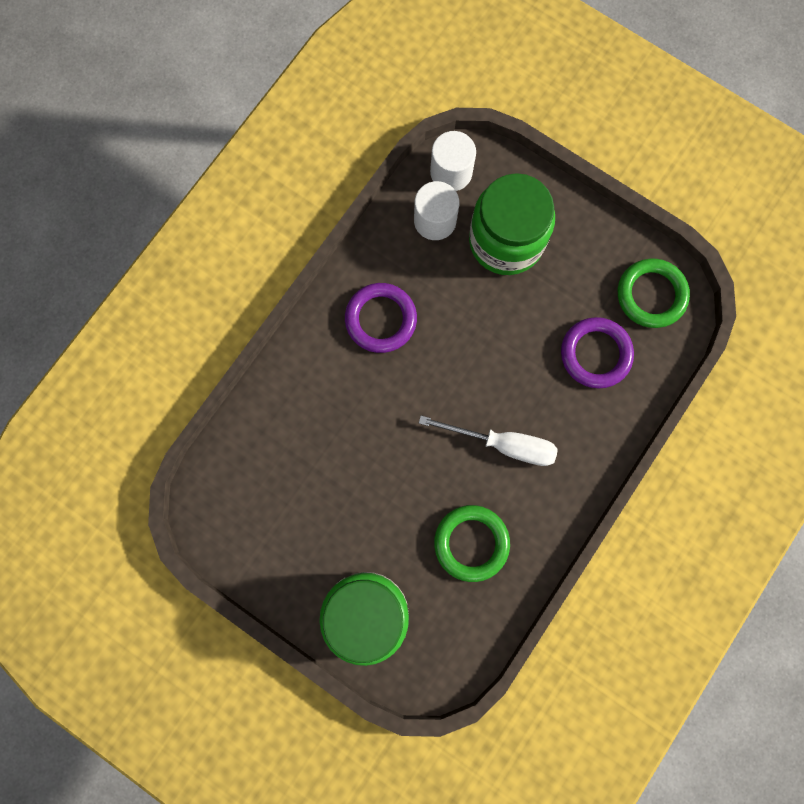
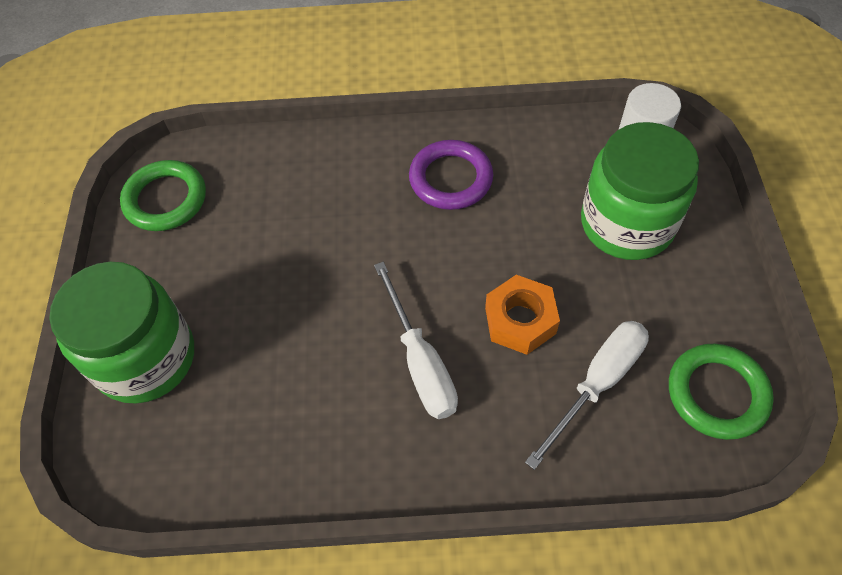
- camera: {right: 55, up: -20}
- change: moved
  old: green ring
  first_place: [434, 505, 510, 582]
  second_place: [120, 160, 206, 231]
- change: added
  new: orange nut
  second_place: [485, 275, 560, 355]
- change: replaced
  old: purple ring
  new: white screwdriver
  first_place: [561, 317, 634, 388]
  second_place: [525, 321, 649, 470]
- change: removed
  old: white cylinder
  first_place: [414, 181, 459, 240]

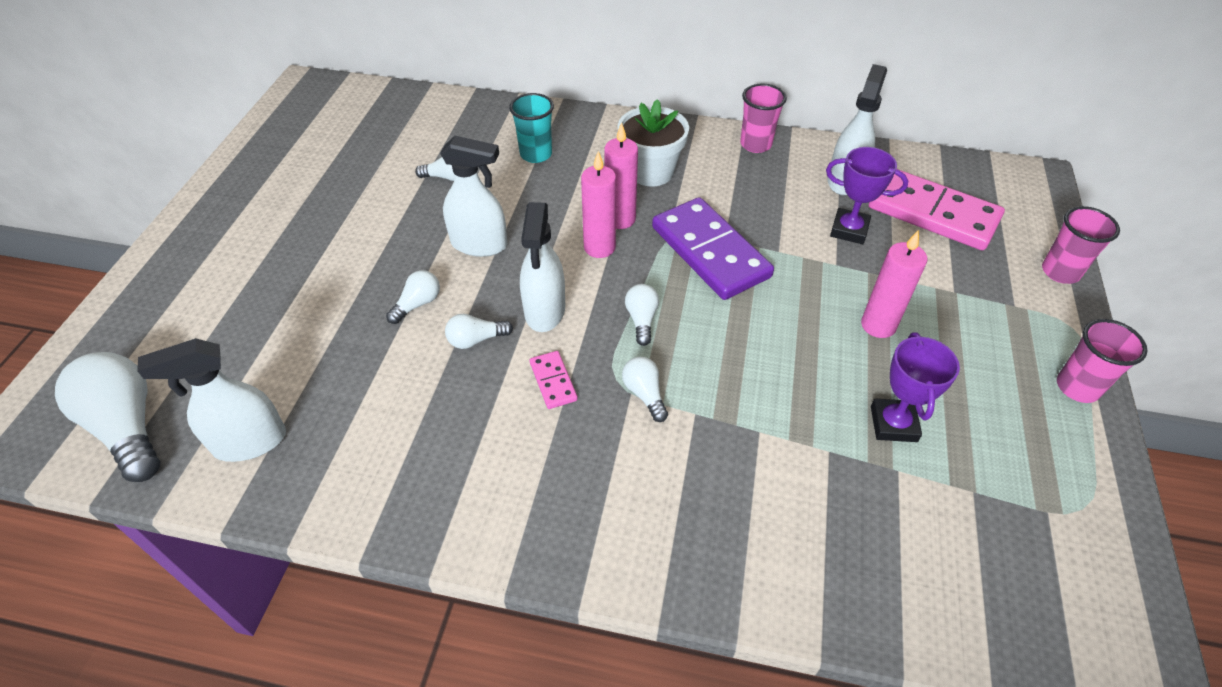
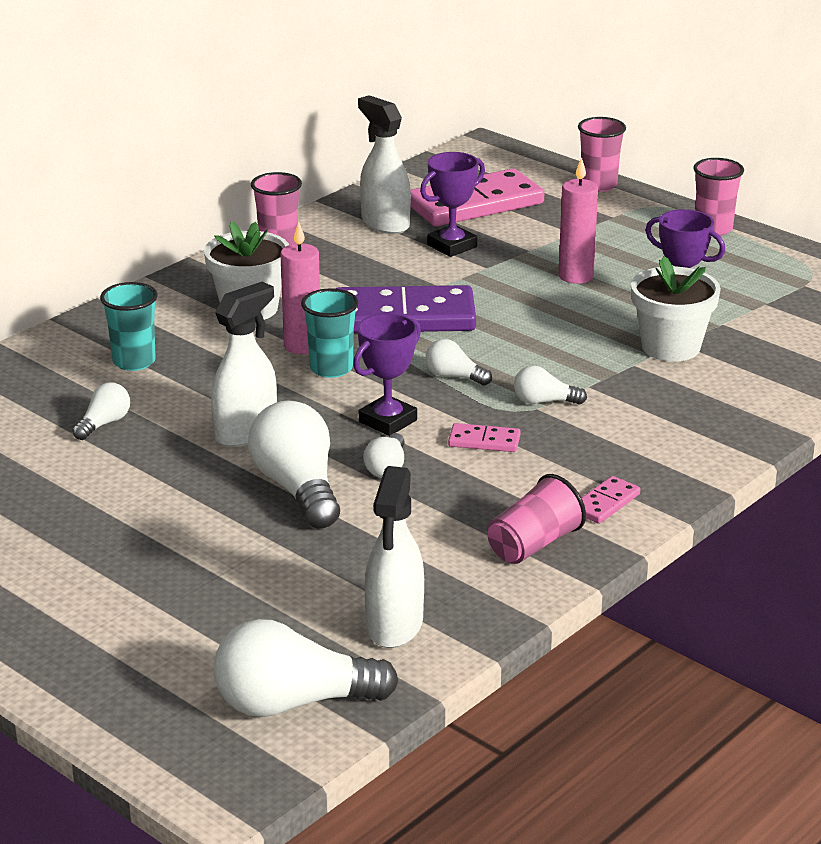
- camera: {right: -60, up: -20}
- change: resized
  old: white light bulb
  first_place: [386, 270, 440, 324]
  second_place: [248, 401, 340, 529]
  factor: 1.99
- change: replaced
  old: pink candle
  new: turquoise cup
  first_place: [581, 151, 616, 258]
  second_place: [301, 288, 359, 378]
- change: replaced
  old: white spray bottle
  new: purple trophy
  first_place: [520, 202, 565, 332]
  second_place: [353, 313, 421, 436]
- change: added
  new: pink cup
  second_place: [487, 474, 586, 564]
- change: added
  new: pink domino
  second_place: [582, 476, 640, 524]
- change: added
  new: white flower pot
  second_place: [631, 256, 721, 362]

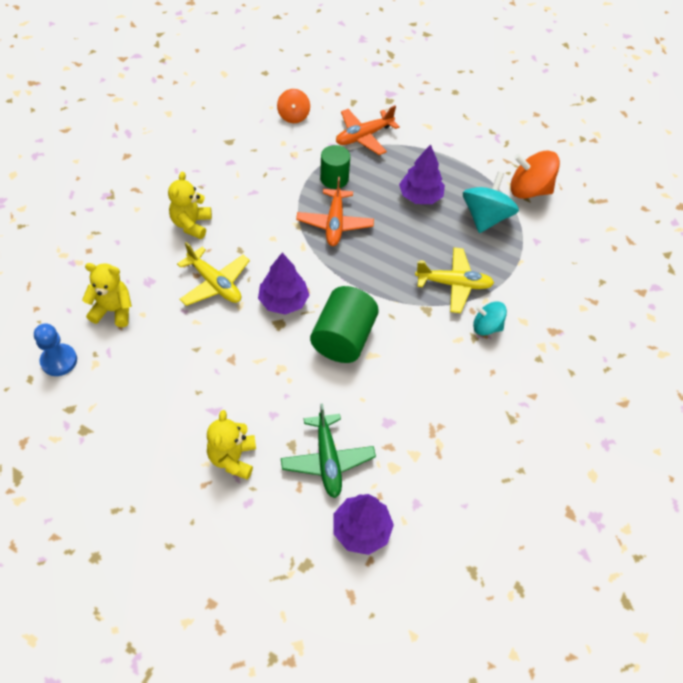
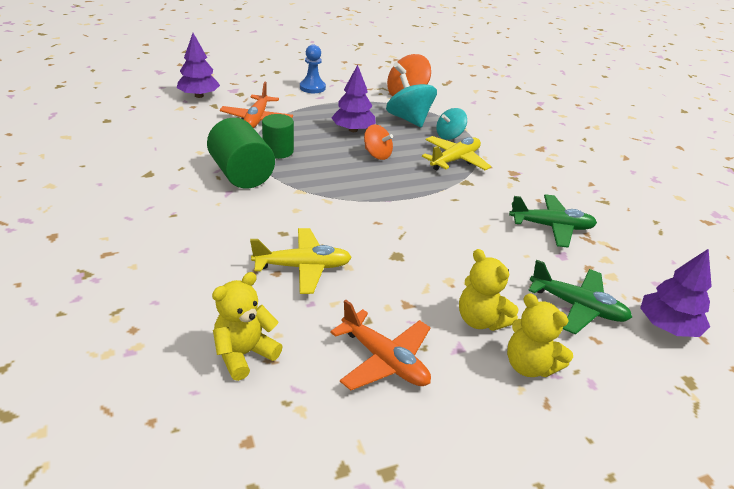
- camera: {right: -50, up: -20}
- change: moved
  old: purple tree
  first_place: [258, 253, 309, 315]
  second_place: [176, 33, 220, 98]
- change: moved
  old: green cylinder
  first_place: [310, 286, 379, 363]
  second_place: [207, 118, 275, 189]
- change: moved
  old: blue pawn
  first_place: [34, 324, 77, 376]
  second_place: [300, 44, 326, 93]
- change: moved
  old: orange plane
  first_place: [296, 177, 374, 246]
  second_place: [330, 300, 431, 390]
- change: moved
  old: orange spinning top
  first_place: [277, 89, 310, 123]
  second_place: [364, 125, 393, 160]
- change: moved
  old: turquoise spinning top
  first_place: [473, 302, 507, 336]
  second_place: [436, 108, 467, 140]
- change: moved
  old: yellow teddy bear
  first_place: [168, 172, 212, 239]
  second_place: [459, 249, 518, 331]
- change: added
  new: green plane
  second_place: [509, 194, 597, 248]

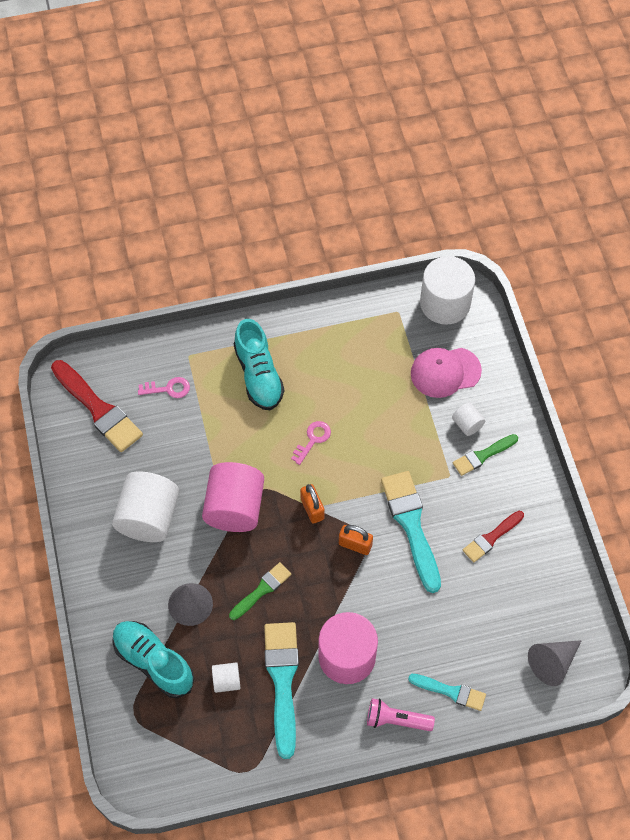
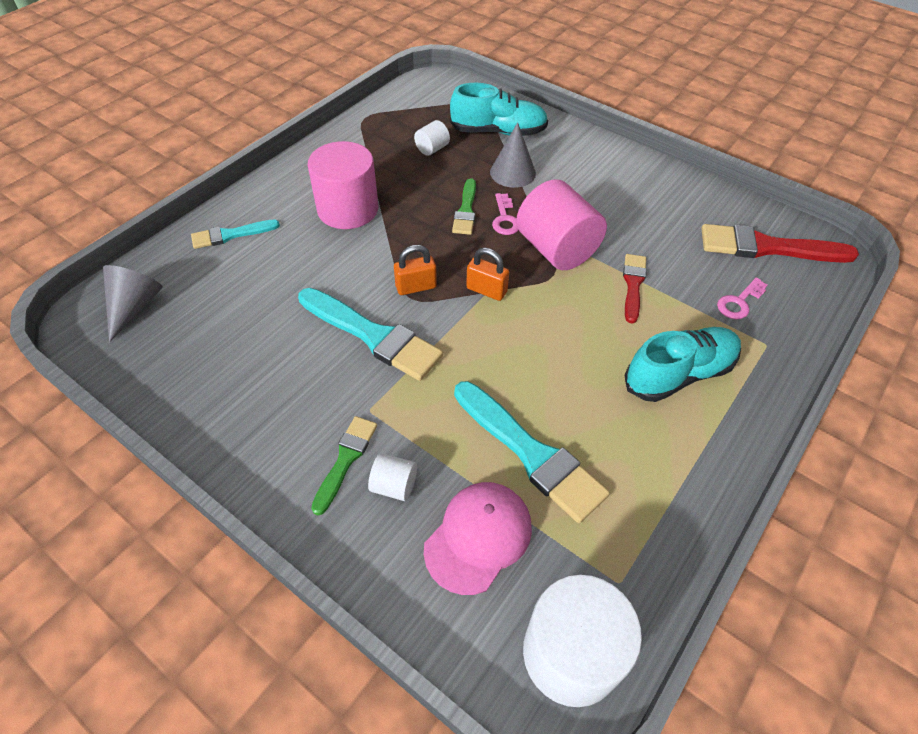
- camera: {right: 140, up: -10}
- change: moved
  old: turquoise brush
  first_place: [264, 622, 299, 759]
  second_place: [454, 381, 610, 523]
- change: moved
  old: pink key
  first_place: [291, 421, 331, 465]
  second_place: [492, 193, 518, 235]
- change: moved
  old: red brush
  first_place: [463, 511, 524, 562]
  second_place: [623, 254, 647, 324]
- change: turned
  old: turquoise shoe
  first_place: [234, 319, 284, 410]
  second_place: [624, 327, 741, 402]
  degrees: 120
- change: removed
  old: white cylinder
  first_place: [112, 471, 179, 542]
- change: removed
  old: pink flashlight
  first_place: [367, 698, 435, 731]

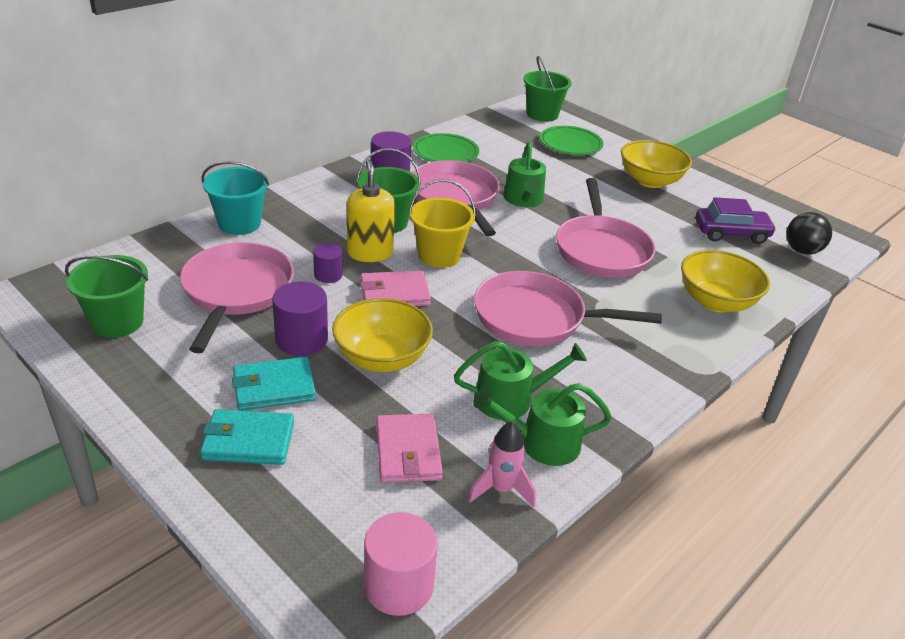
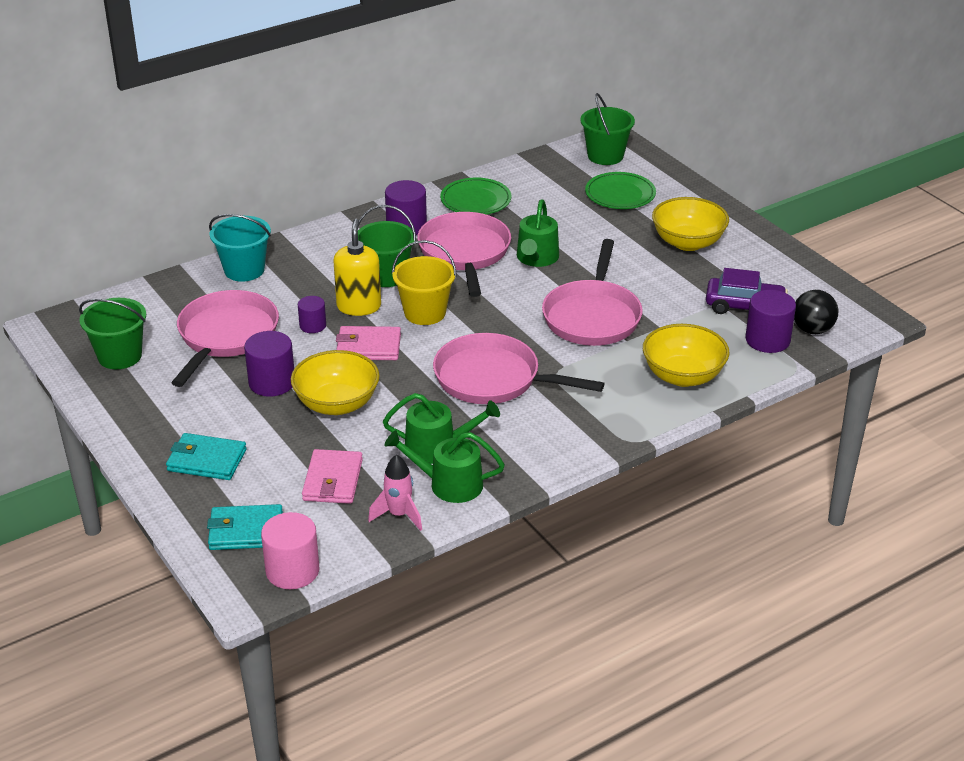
- camera: {right: 15, up: 0}
- change: moved
  old: turquoise wallet
  first_place: [232, 357, 316, 411]
  second_place: [207, 504, 283, 550]
- change: added
  new: purple cylinder
  second_place: [746, 290, 796, 353]

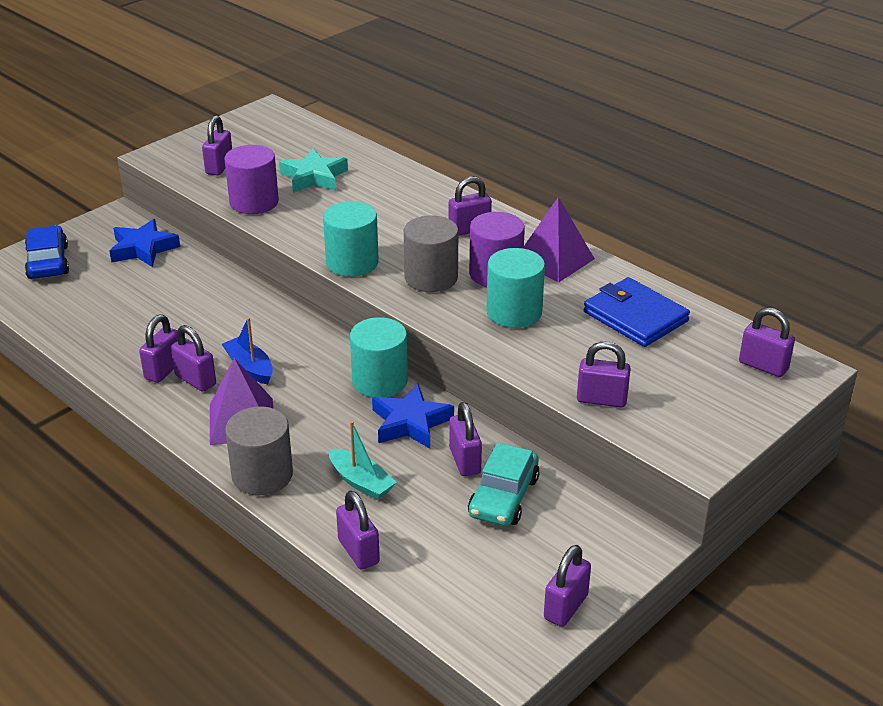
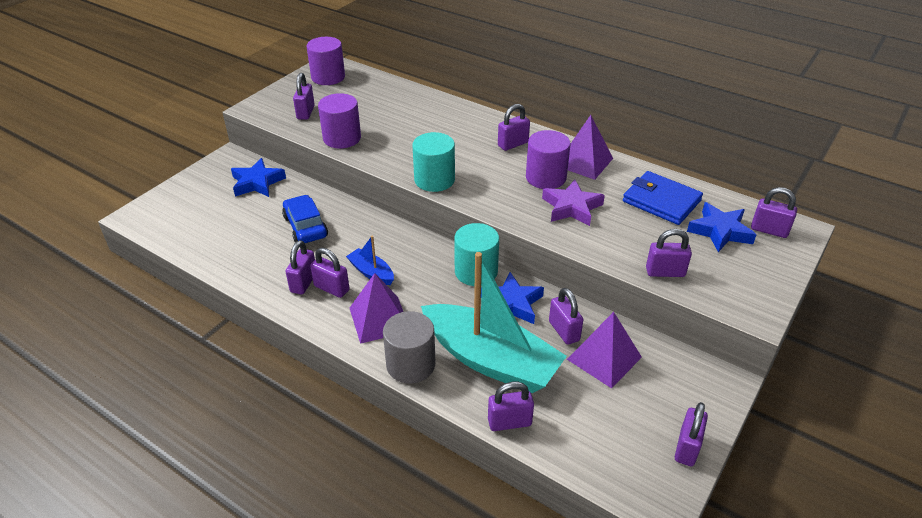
- camera: {right: -10, up: 5}
- change: moved
  old: blue car
  first_place: [25, 226, 69, 279]
  second_place: [282, 195, 328, 243]
- change: added
  new: purple cylinder
  second_place: [307, 37, 345, 85]
- change: resized
  old: turquoise boat
  first_place: [329, 421, 397, 500]
  second_place: [421, 252, 567, 393]
  factor: 2.3
- change: turned
  old: purple padlock
  first_place: [336, 490, 380, 570]
  second_place: [488, 382, 534, 431]
  degrees: -60
- change: replaced
  old: turquoise cylinder
  new: purple star
  first_place: [486, 248, 545, 328]
  second_place: [542, 180, 605, 226]
- change: replaced
  old: turquoise car
  new: purple pyramid
  first_place: [468, 442, 540, 526]
  second_place: [567, 312, 642, 388]
- change: added
  new: blue star
  second_place: [687, 202, 757, 252]
- change: removed
  old: turquoise star
  first_place: [279, 149, 348, 193]
- change: removed
  old: grey cylinder
  first_place: [404, 215, 458, 292]

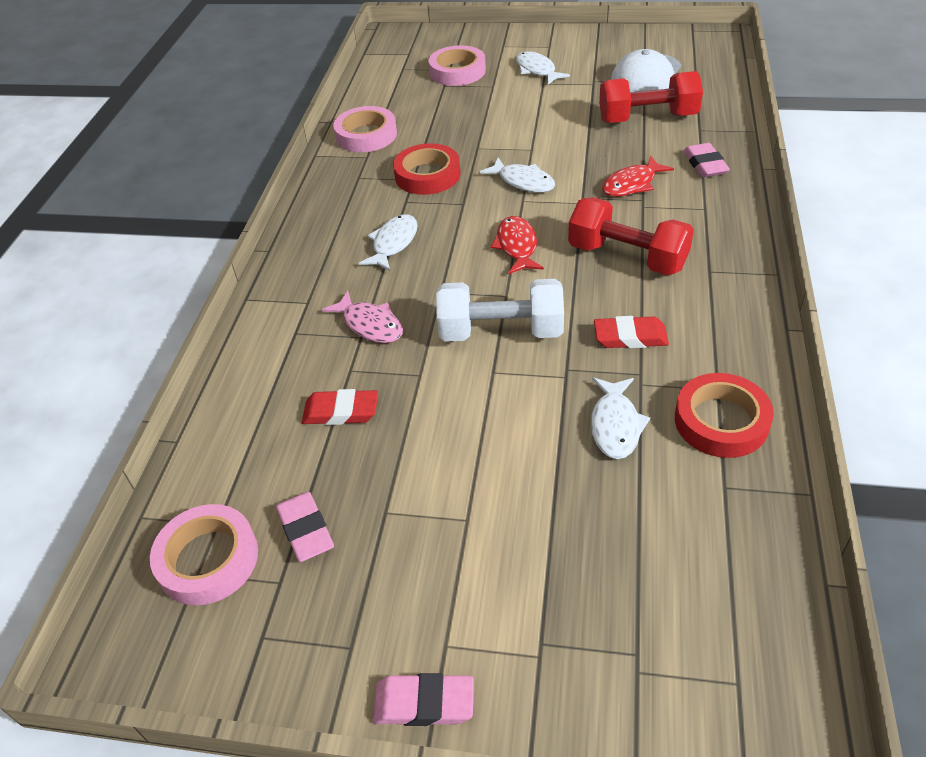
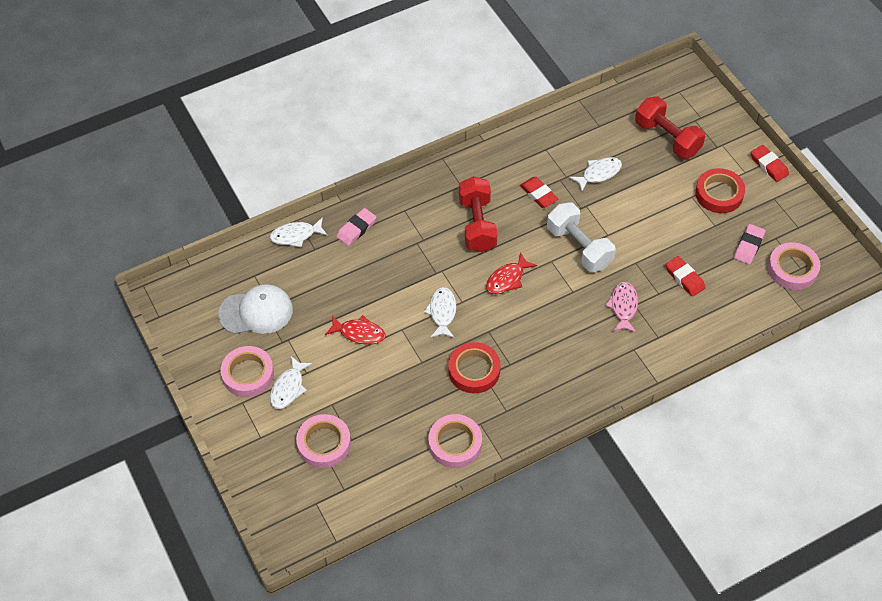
- camera: {right: -130, up: 10}
- change: added
  new: pink tape
  second_place: [221, 346, 274, 397]
- change: moved
  old: white fish
  first_place: [359, 214, 418, 271]
  second_place: [270, 217, 328, 247]
- change: moved
  old: red fish
  first_place: [602, 156, 674, 196]
  second_place: [325, 315, 385, 344]
- change: moved
  old: red dumbbell
  first_place: [599, 71, 703, 123]
  second_place: [635, 96, 705, 159]
- change: moved
  old: red tape
  first_place: [675, 373, 774, 458]
  second_place: [695, 168, 745, 213]
- change: recoloured
  old: pink eraser
  new: red eraser
  first_place: [373, 673, 474, 726]
  second_place: [751, 145, 789, 182]

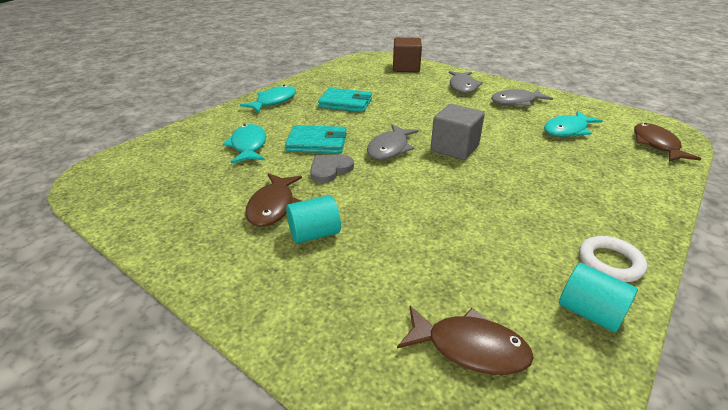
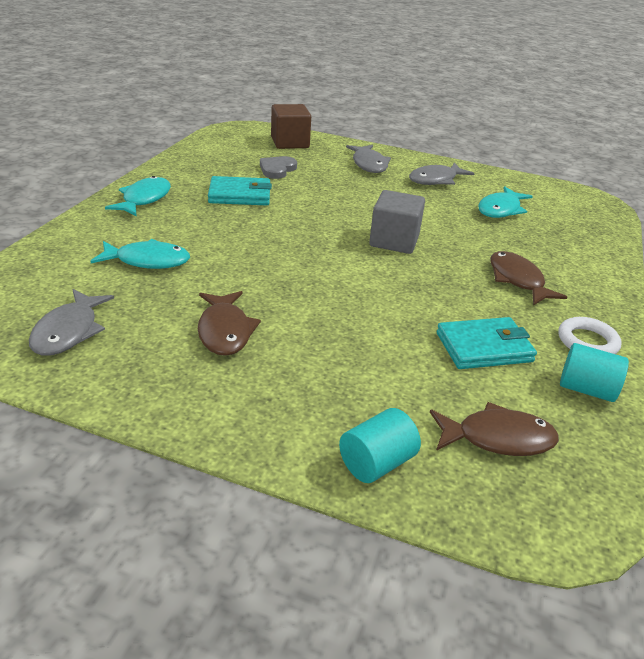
- camera: {right: -20, up: 0}
- change: moved
  old: grey fish
  first_place: [367, 124, 419, 160]
  second_place: [29, 289, 114, 356]
- change: turned
  old: turquoise fish
  first_place: [223, 124, 266, 163]
  second_place: [90, 239, 190, 269]
  degrees: 120
- change: moved
  old: grey heart
  first_place: [310, 154, 354, 183]
  second_place: [260, 156, 297, 179]
- change: moved
  old: turquoise cylinder
  first_place: [286, 195, 341, 243]
  second_place: [339, 408, 421, 483]
- change: moved
  old: turquoise wallet
  first_place: [285, 125, 347, 154]
  second_place: [437, 317, 537, 369]
- change: moved
  old: brown fish
  first_place: [634, 123, 701, 162]
  second_place: [490, 251, 567, 305]

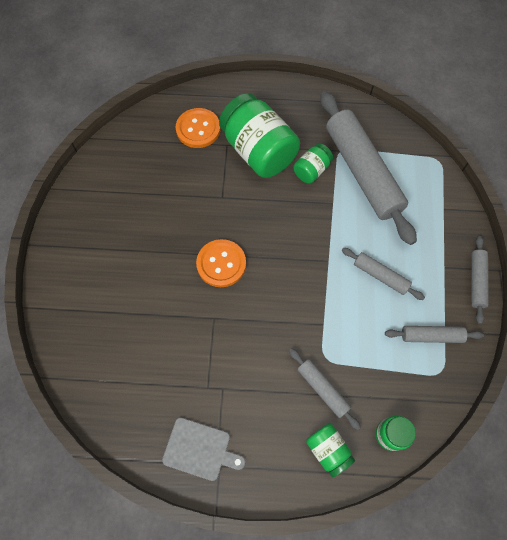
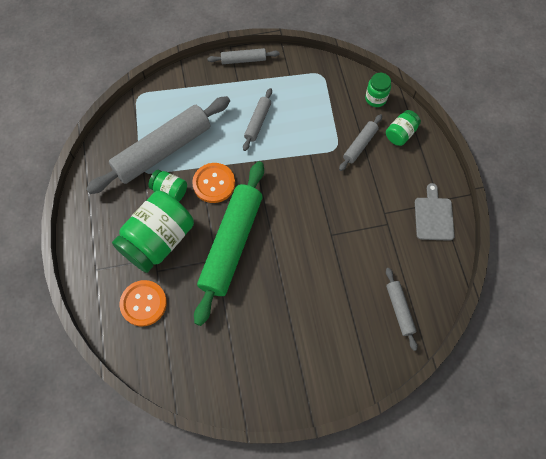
- camera: {right: -105, up: 0}
- change: moved
  old: orange button
  first_place: [196, 239, 246, 287]
  second_place: [192, 163, 235, 203]
- change: added
  new: green rolling pin
  second_place: [194, 161, 264, 326]
- change: moved
  old: grey rolling pin
  first_place: [385, 326, 484, 343]
  second_place: [386, 268, 417, 351]

